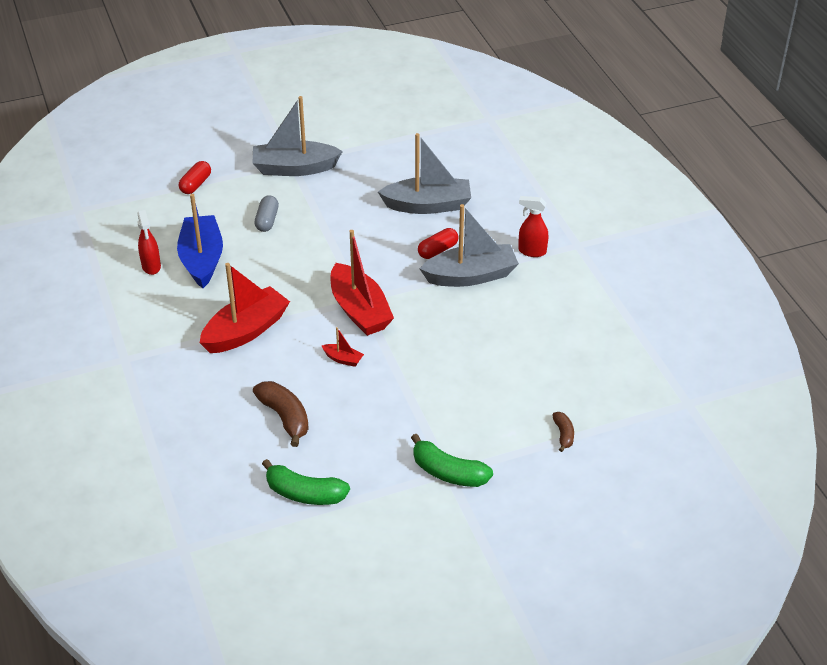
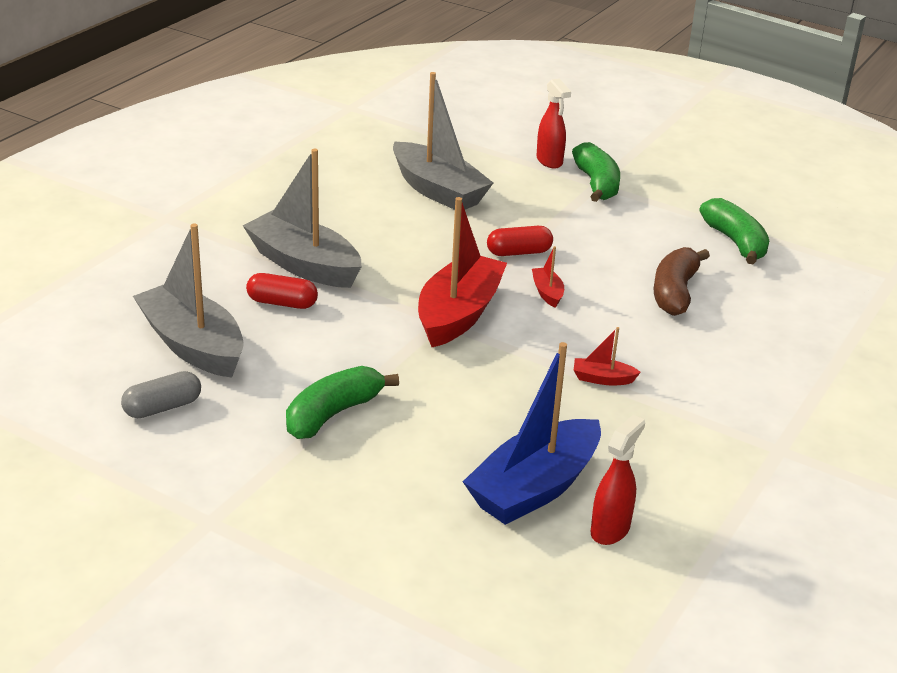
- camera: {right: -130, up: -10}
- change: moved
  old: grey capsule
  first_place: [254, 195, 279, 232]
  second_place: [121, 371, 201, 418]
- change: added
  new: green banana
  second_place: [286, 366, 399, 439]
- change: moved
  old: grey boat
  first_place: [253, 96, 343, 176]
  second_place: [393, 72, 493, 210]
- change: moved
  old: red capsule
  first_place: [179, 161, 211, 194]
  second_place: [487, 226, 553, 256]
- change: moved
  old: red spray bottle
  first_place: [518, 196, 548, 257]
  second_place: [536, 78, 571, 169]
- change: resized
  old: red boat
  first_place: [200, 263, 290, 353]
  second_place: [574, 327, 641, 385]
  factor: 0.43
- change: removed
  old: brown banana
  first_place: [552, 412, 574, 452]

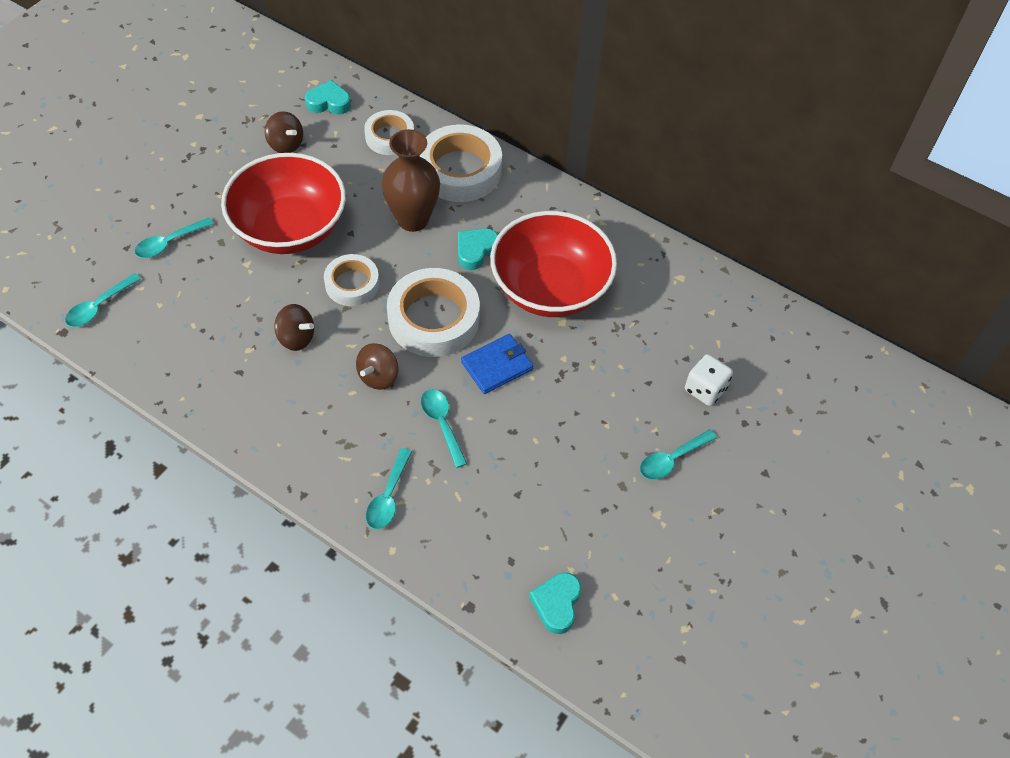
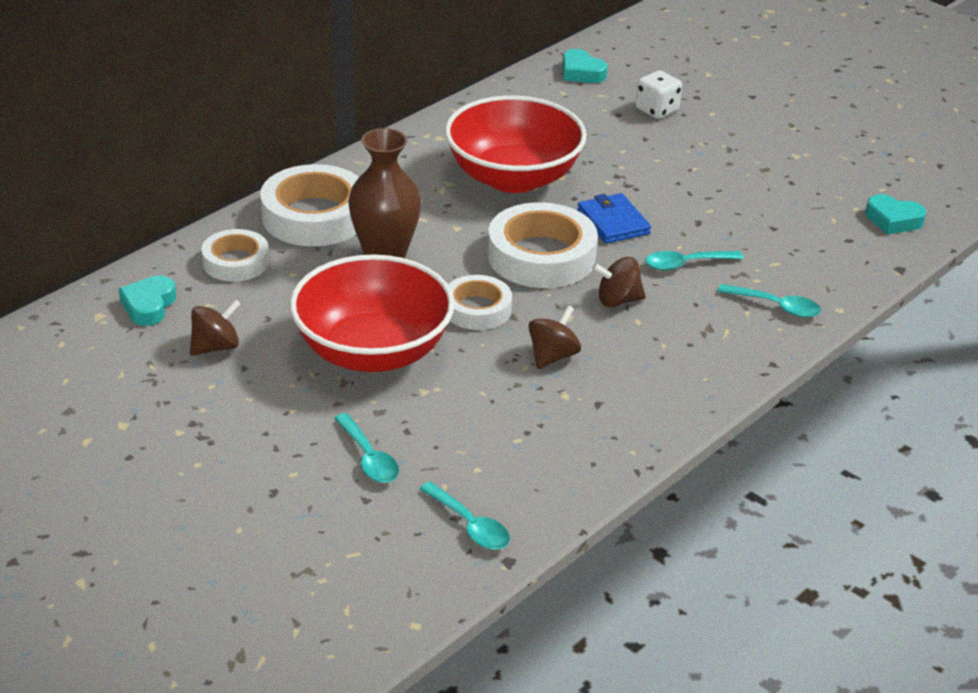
- camera: {right: -80, up: -20}
- change: moved
  old: turquoise heart
  first_place: [458, 229, 498, 270]
  second_place: [562, 49, 608, 83]
- change: turned
  old: brown spinning top
  first_place: [356, 343, 398, 390]
  second_place: [592, 257, 646, 307]
  degrees: 135
- change: removed
  old: turquoise spoon
  first_place: [640, 429, 717, 480]

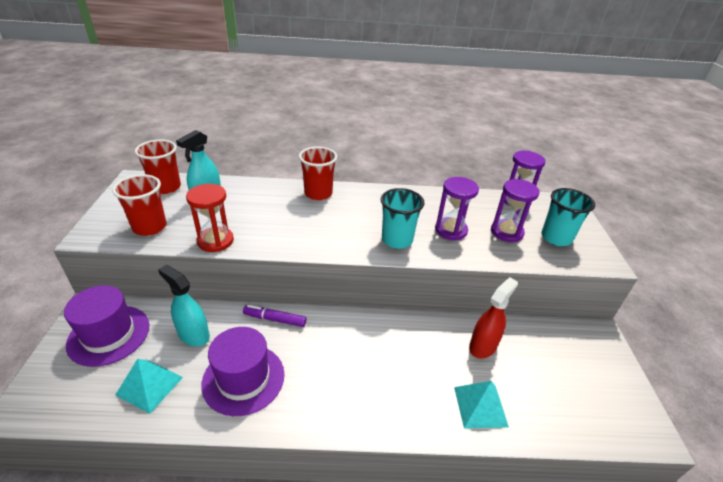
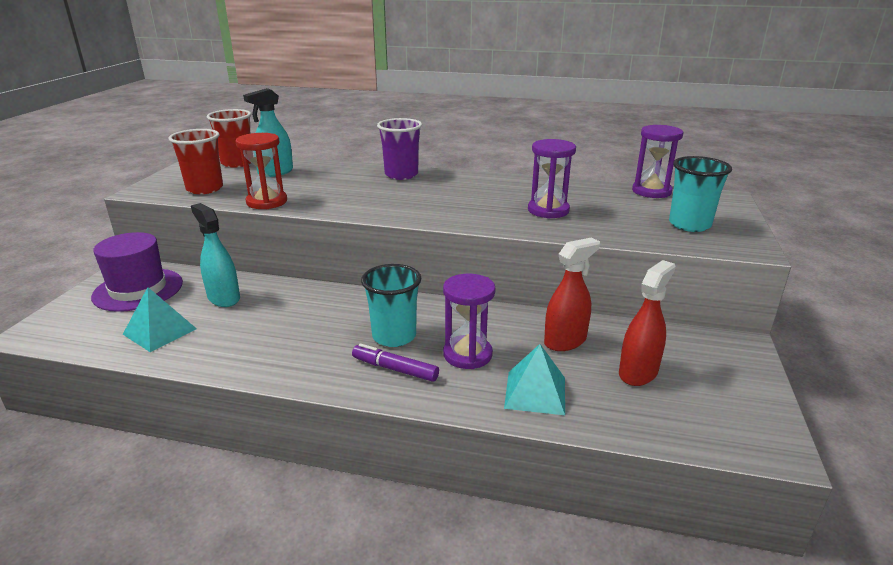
- camera: {right: 15, up: -10}
- change: moved
  old: purple marker
  first_place: [243, 305, 307, 327]
  second_place: [352, 343, 439, 382]
- change: moved
  old: turquoise cup
  first_place: [381, 188, 424, 249]
  second_place: [361, 264, 422, 347]
- change: recoloured
  old: red cup
  new: purple cup
  first_place: [299, 147, 337, 200]
  second_place: [377, 118, 422, 180]
- change: moved
  old: purple hourglass
  first_place: [491, 179, 539, 242]
  second_place: [443, 274, 496, 369]
- change: added
  new: red spray bottle
  second_place: [619, 260, 676, 386]
- change: removed
  old: purple hat
  first_place: [201, 327, 284, 416]

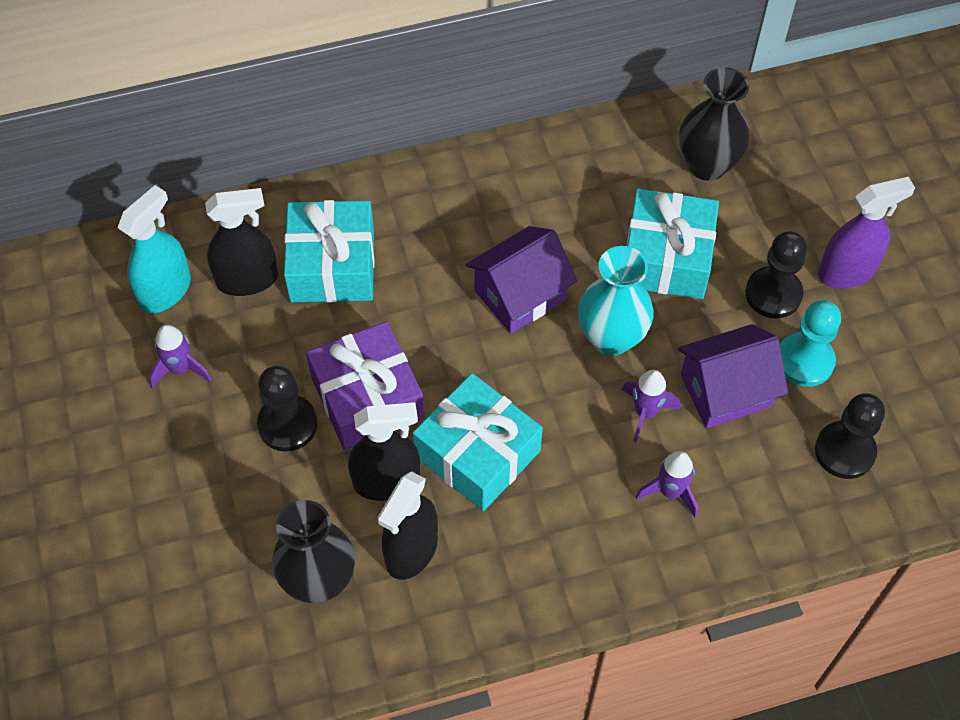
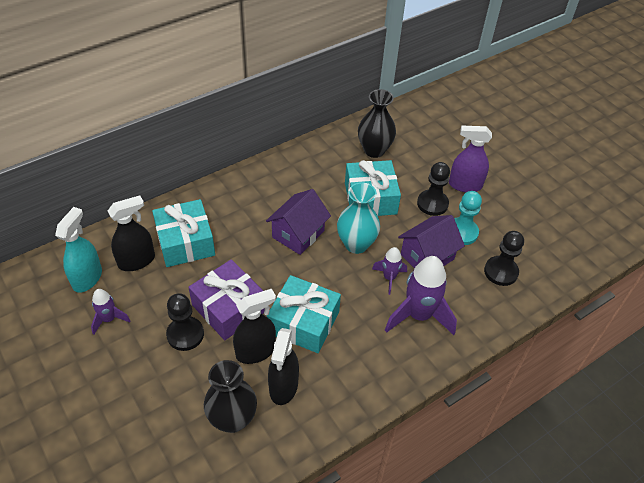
- camera: {right: -20, up: -10}
- change: resized
  old: purple rocket
  first_place: [636, 451, 698, 518]
  second_place: [385, 256, 457, 335]
  factor: 1.88
- change: turned
  old: purple spray bottle
  first_place: [818, 177, 915, 288]
  second_place: [449, 125, 492, 192]
  degrees: -135

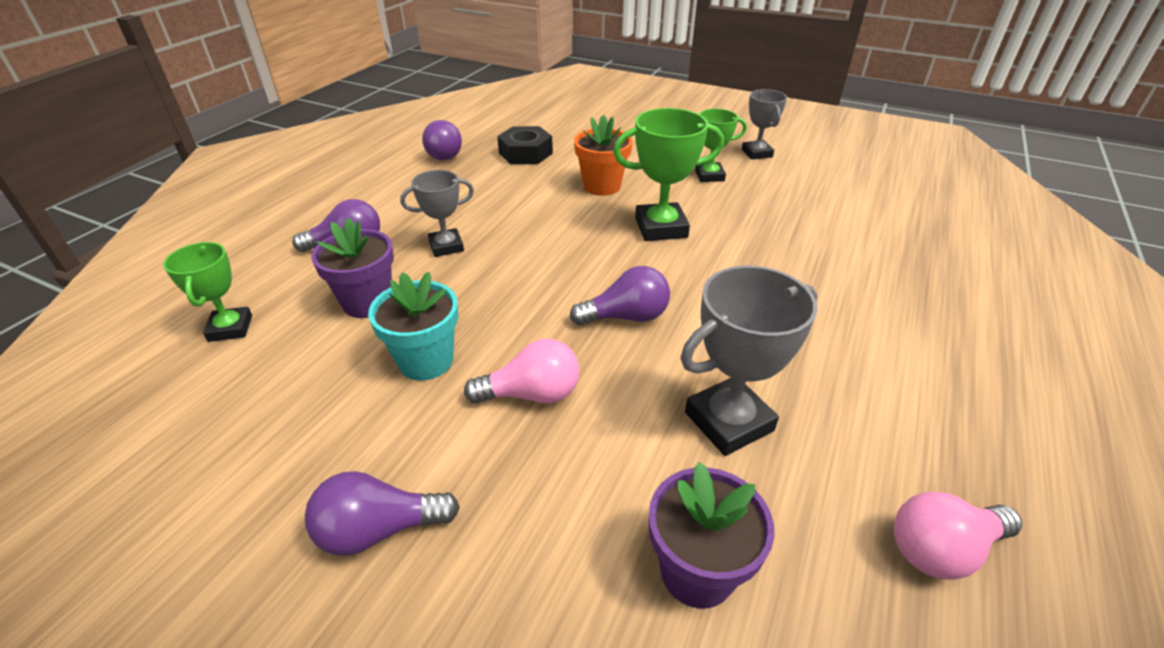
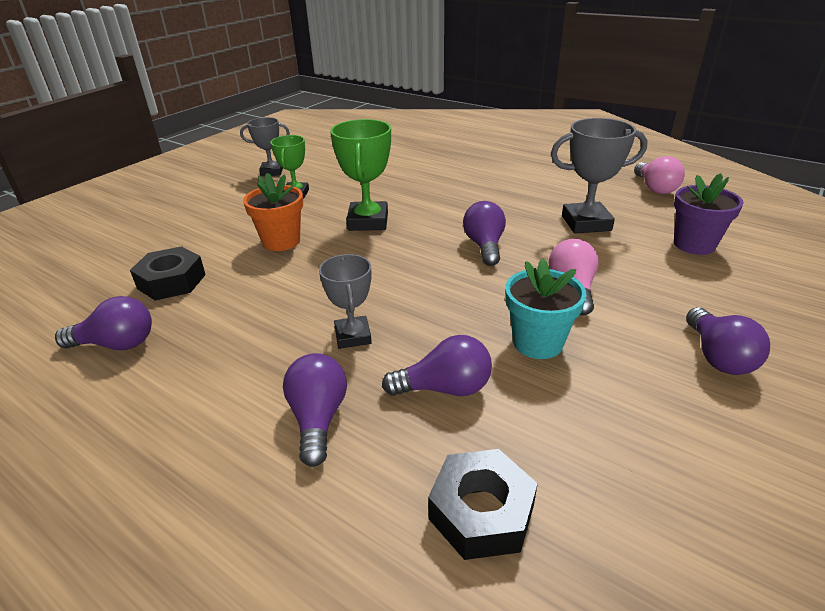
- camera: {right: -80, up: -5}
- change: replaced
  old: purple flower pot
  new: purple light bulb
  first_place: [311, 217, 394, 318]
  second_place: [382, 335, 492, 396]
- change: replaced
  old: green trophy
  new: black nut
  first_place: [163, 242, 252, 342]
  second_place: [428, 449, 538, 560]
- change: turned
  old: grey trophy
  first_place: [681, 265, 818, 456]
  second_place: [551, 118, 648, 233]
  degrees: -75

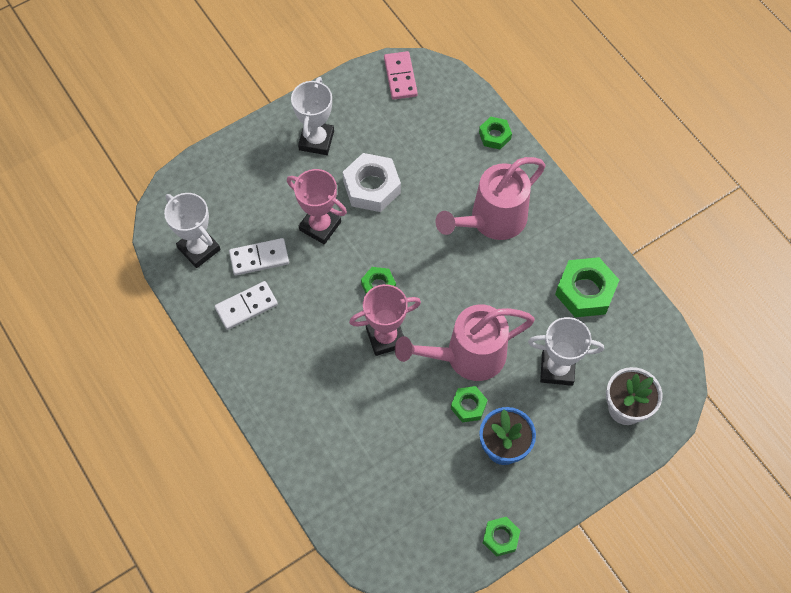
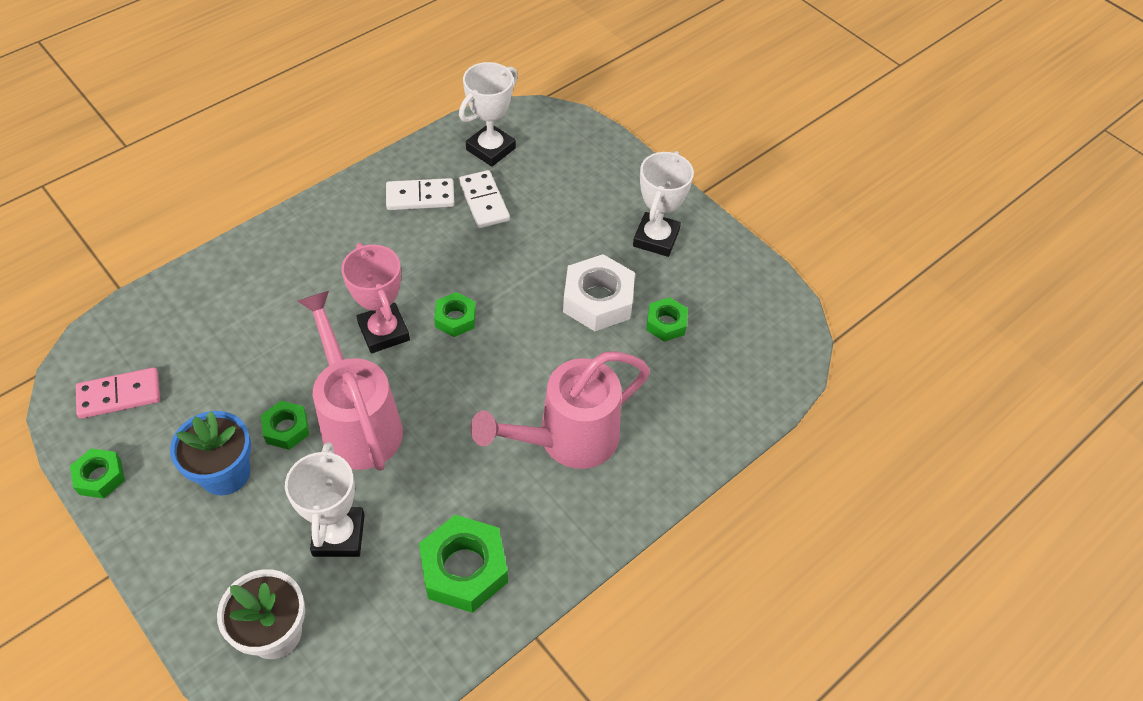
- camera: {right: 80, up: -10}
- change: moved
  old: pink domino
  first_place: [384, 51, 418, 100]
  second_place: [76, 367, 160, 419]
- change: turned
  old: white domino
  first_place: [215, 281, 278, 330]
  second_place: [386, 178, 455, 210]
  degrees: -60
- change: turned
  old: pink watering can
  first_place: [435, 157, 546, 240]
  second_place: [471, 351, 650, 469]
  degrees: -75
- change: turned
  old: white trophy
  first_place: [291, 77, 334, 155]
  second_place: [633, 151, 694, 257]
  degrees: -75
- change: moved
  old: green nut
  first_place: [479, 117, 512, 149]
  second_place: [646, 297, 688, 342]
- change: removed
  old: pink trophy
  first_place: [287, 169, 347, 245]

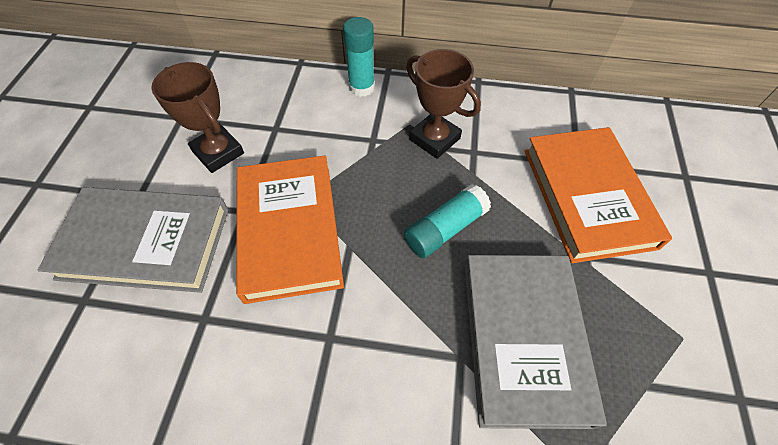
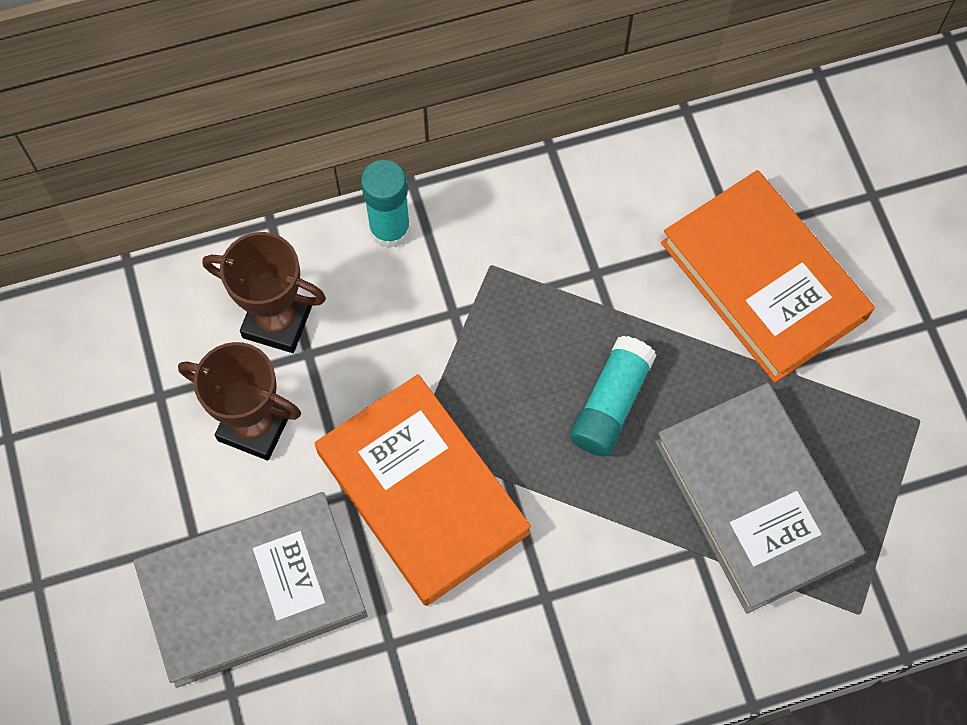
- camera: {right: -25, up: 10}
- change: moved
  old: brown trophy
  first_place: [406, 49, 481, 159]
  second_place: [202, 232, 326, 353]

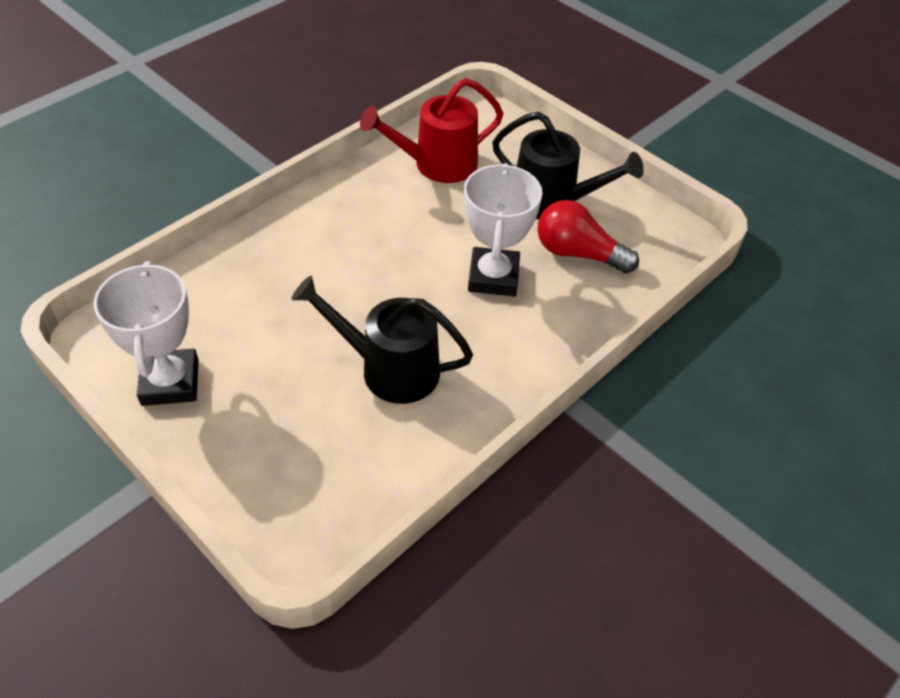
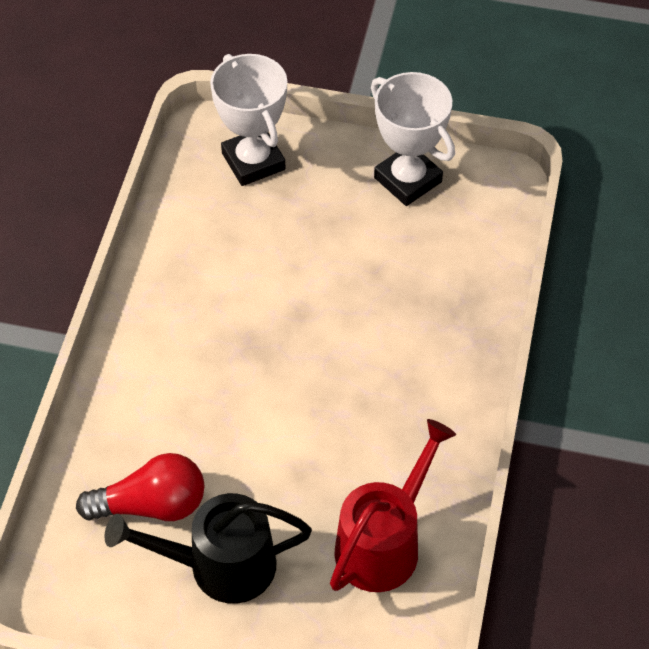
- camera: {right: 150, up: 5}
- change: moved
  old: white trophy
  first_place: [464, 163, 542, 296]
  second_place: [210, 54, 287, 186]
- change: removed
  old: black watering can
  first_place: [291, 276, 473, 404]

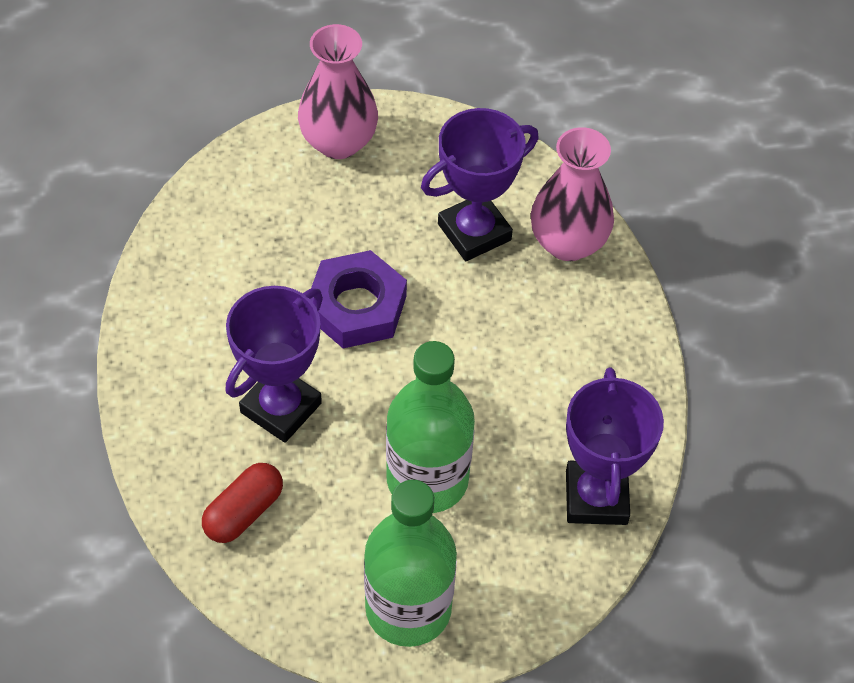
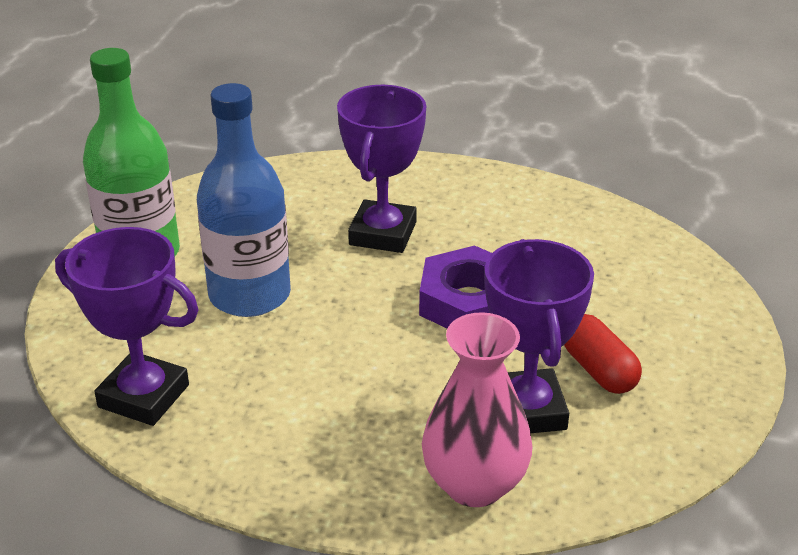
- camera: {right: 115, up: -20}
- change: recoloured
  old: green bottle
  new: blue bottle
  first_place: [386, 341, 475, 513]
  second_place: [197, 83, 291, 317]
- change: turned
  old: purple trophy
  first_place: [225, 286, 323, 443]
  second_place: [337, 85, 426, 253]
  degrees: 45
- change: moved
  old: red capsule
  first_place: [202, 463, 283, 543]
  second_place: [564, 314, 642, 394]
- change: removed
  old: pink vase
  first_place: [298, 24, 378, 159]

